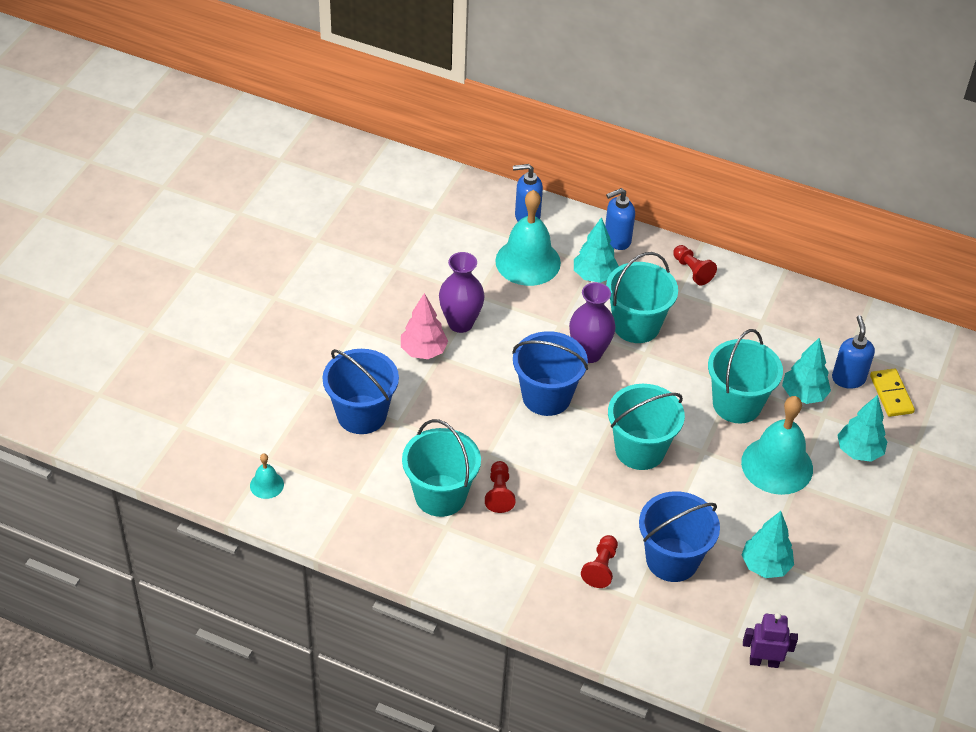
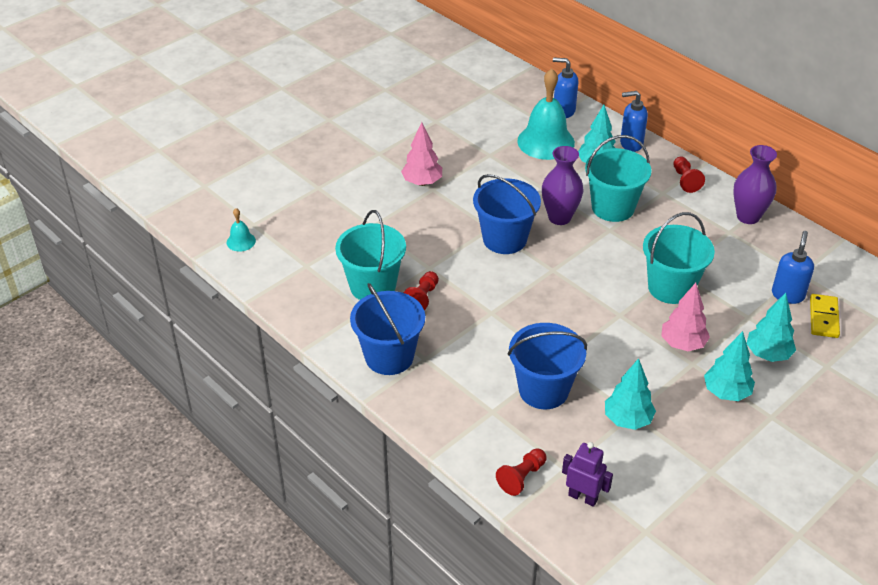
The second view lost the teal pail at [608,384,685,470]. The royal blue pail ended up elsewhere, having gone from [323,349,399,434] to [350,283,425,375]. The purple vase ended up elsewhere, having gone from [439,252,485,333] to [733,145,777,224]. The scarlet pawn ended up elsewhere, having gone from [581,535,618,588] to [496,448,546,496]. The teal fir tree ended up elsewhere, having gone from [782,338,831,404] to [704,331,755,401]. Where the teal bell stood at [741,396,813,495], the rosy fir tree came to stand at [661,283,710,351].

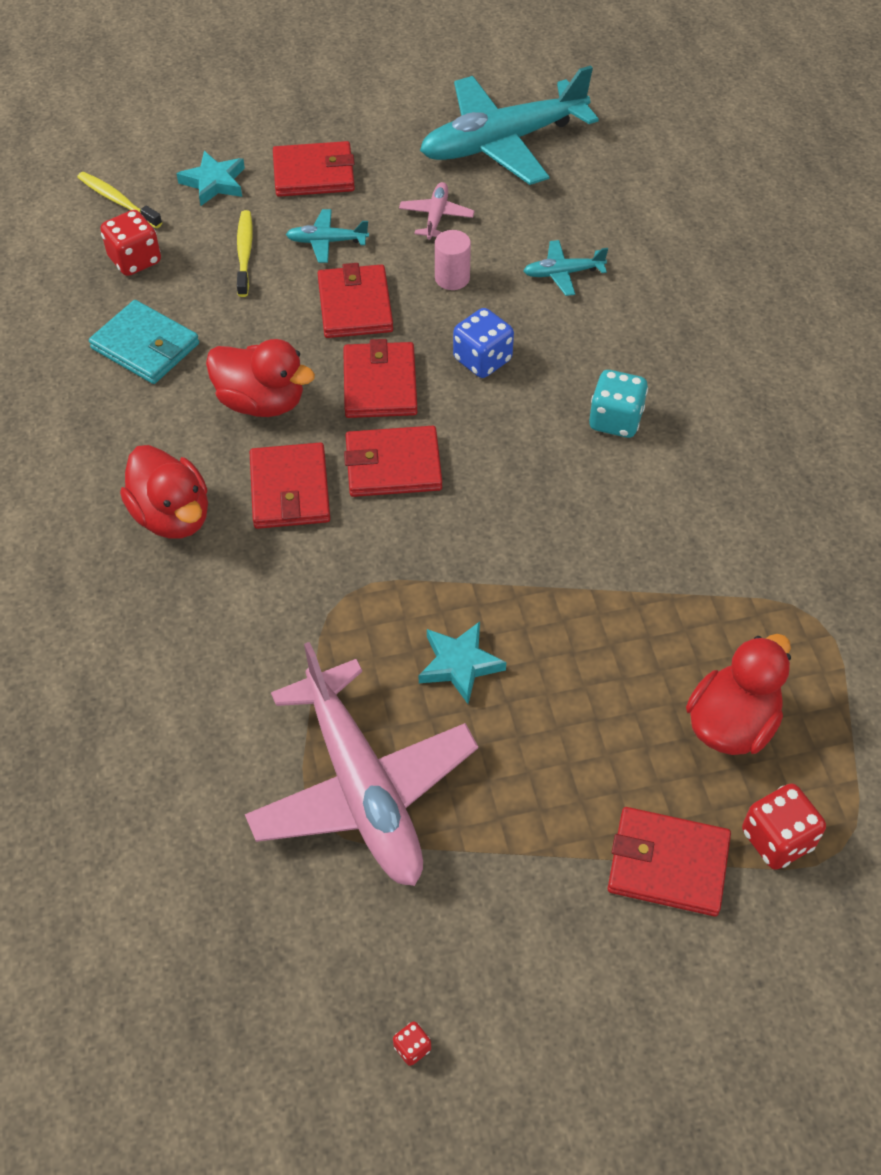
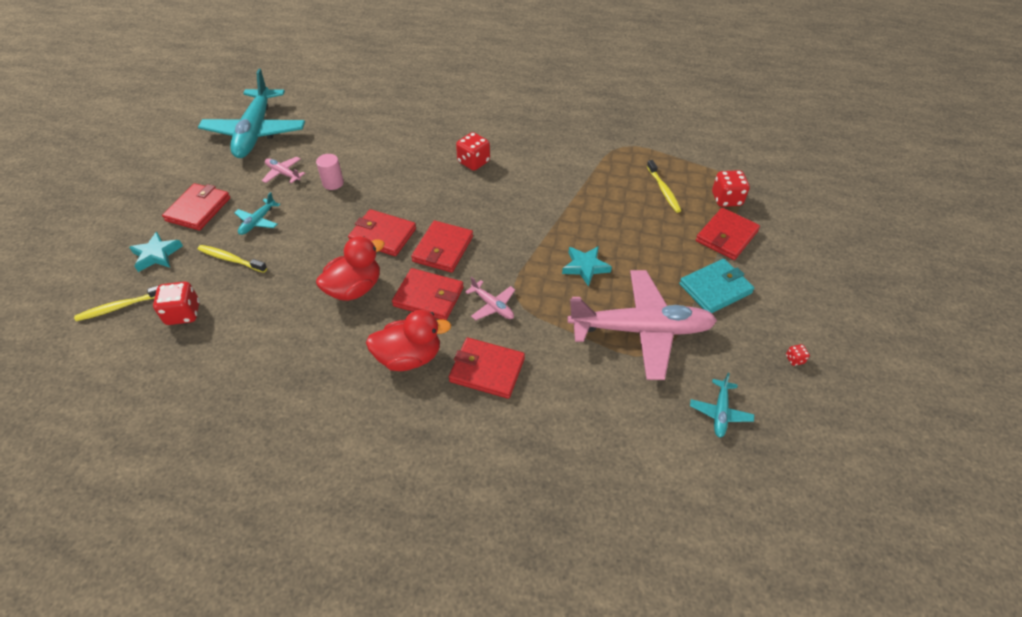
The second view lost the royal blue dice at [453,308,514,378]. The second view gained the rosy toy plane at [465,277,515,320]. The teal wallet ended up elsewhere, having gone from [89,300,199,384] to [679,259,755,313]. The scarlet wallet ended up elsewhere, having gone from [317,263,393,338] to [449,338,525,399]. The teal toy plane ended up elsewhere, having gone from [524,240,608,296] to [690,373,754,438]. Where the scarlet rubber duck stood at [686,634,791,755], the golden dental brush came to stand at [647,160,682,213]. What was the teal dice at [589,370,648,438] turned into the scarlet dice at [456,132,490,171].

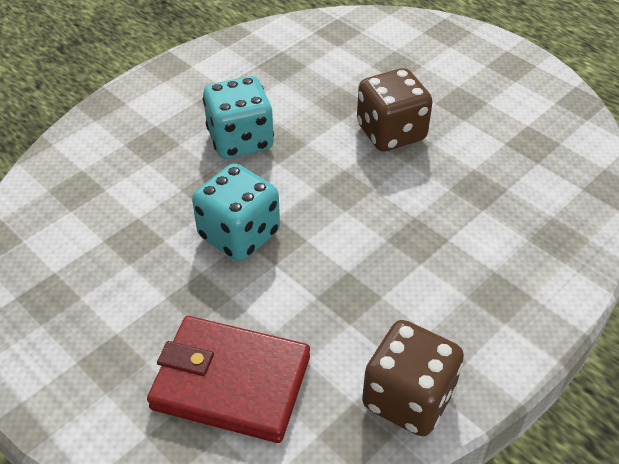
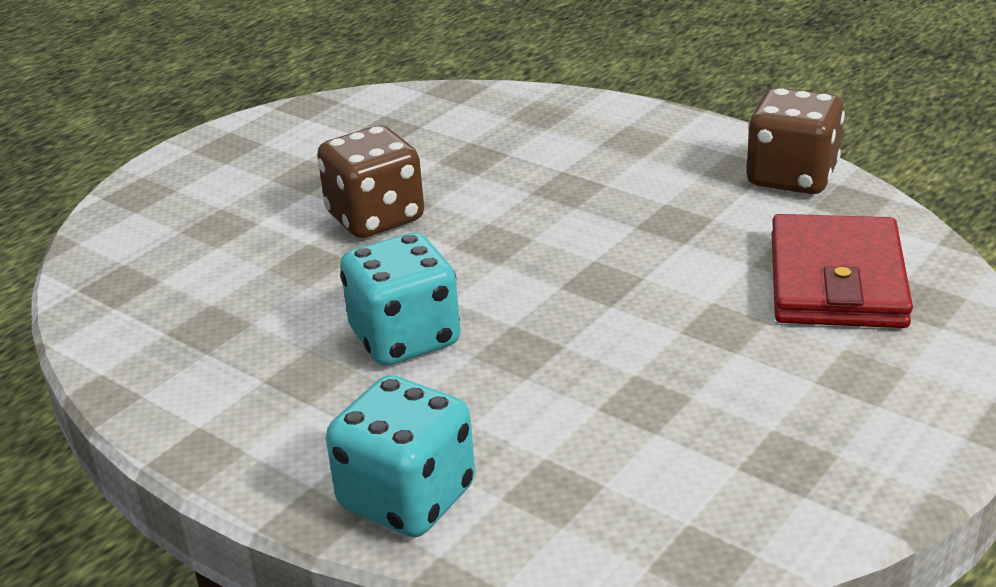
The teal dice ended up elsewhere, having gone from [192,163,280,261] to [326,375,475,537].

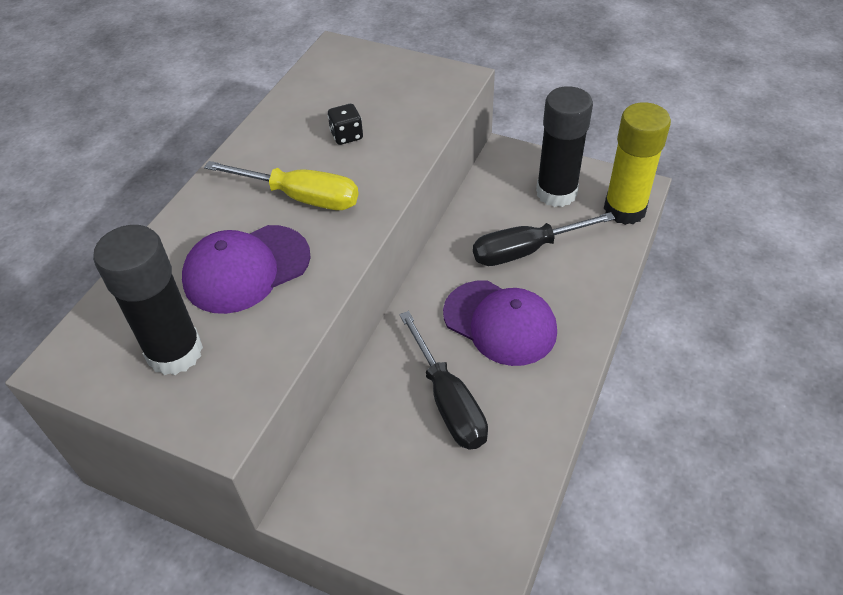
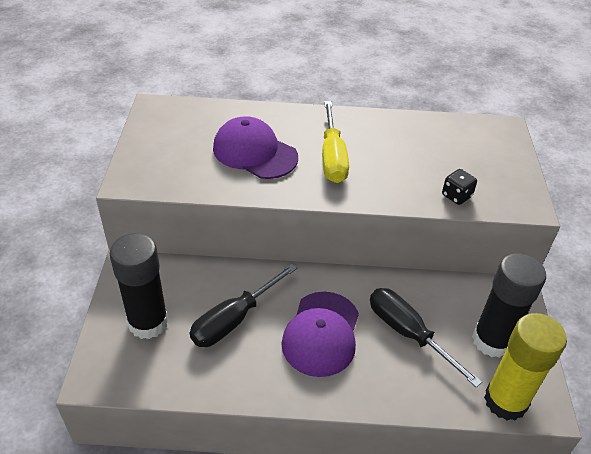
The black glue ended up elsewhere, having gone from [93,225,203,375] to [109,233,169,339]. The black dice ended up elsewhere, having gone from [328,104,363,145] to [442,169,477,205].

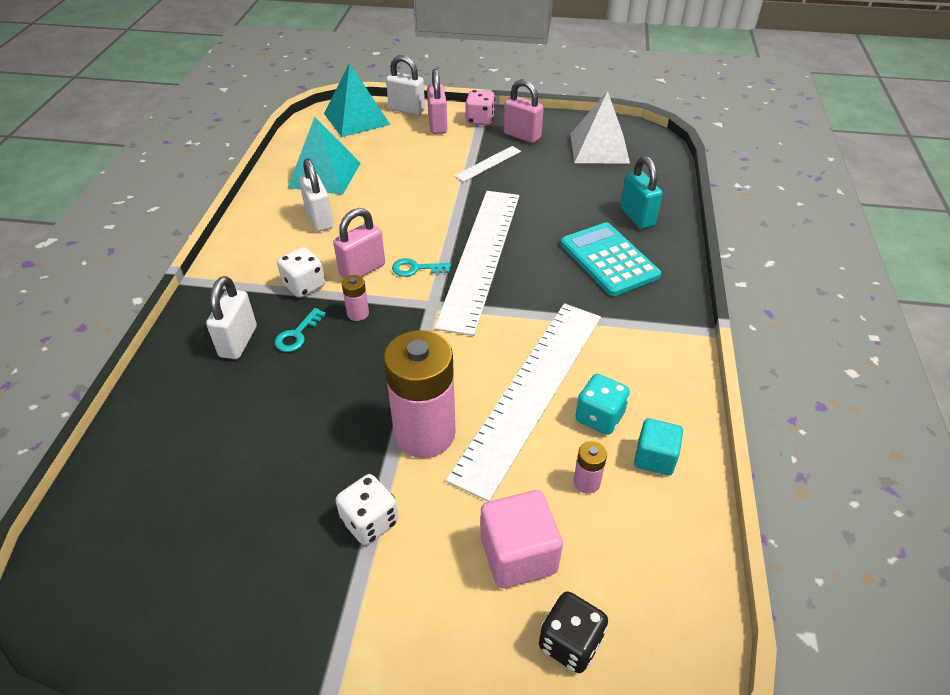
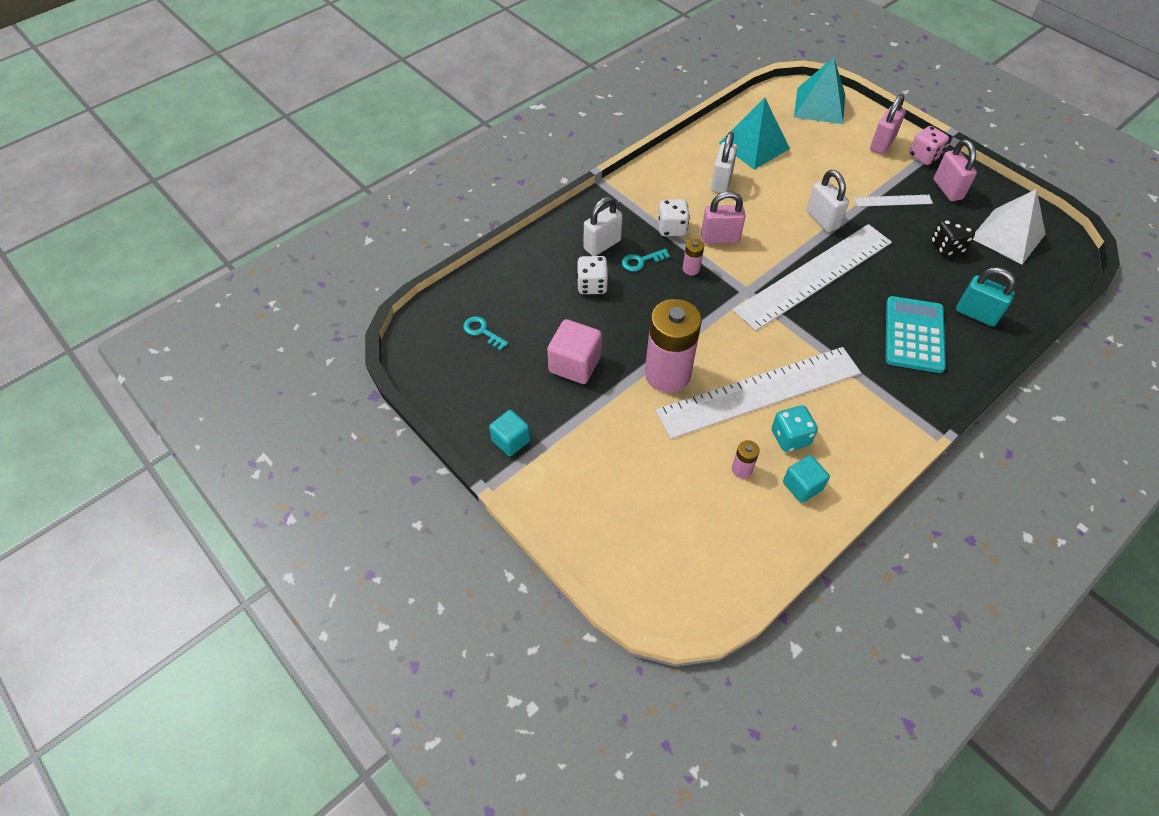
The second view gained the teal block at [489,410,530,456]. The white dice ended up elsewhere, having gone from [336,474,398,545] to [577,256,609,294]. The white small lock ended up elsewhere, having gone from [386,55,425,115] to [807,170,849,232]. The teal door key ended up elsewhere, having gone from [392,258,451,277] to [463,316,509,351]. The rosy block ended up elsewhere, having gone from [480,490,563,588] to [547,319,602,384]. The black dice ended up elsewhere, having gone from [539,591,608,673] to [931,216,975,256]. The teal small lock at [620,156,663,229] ended up facing another way, 75 degrees counterclockwise from before.

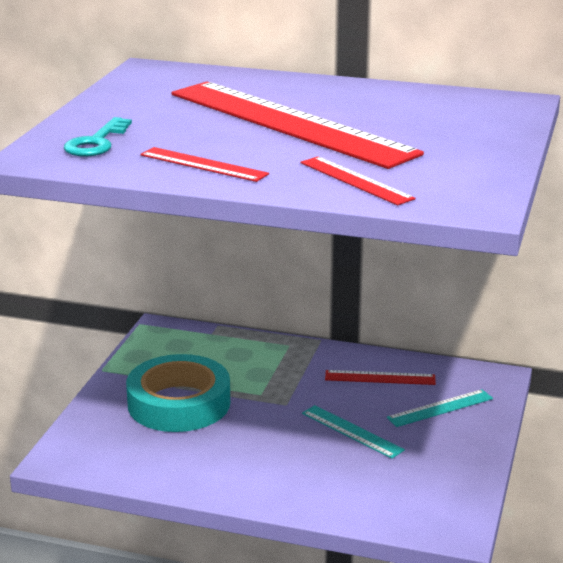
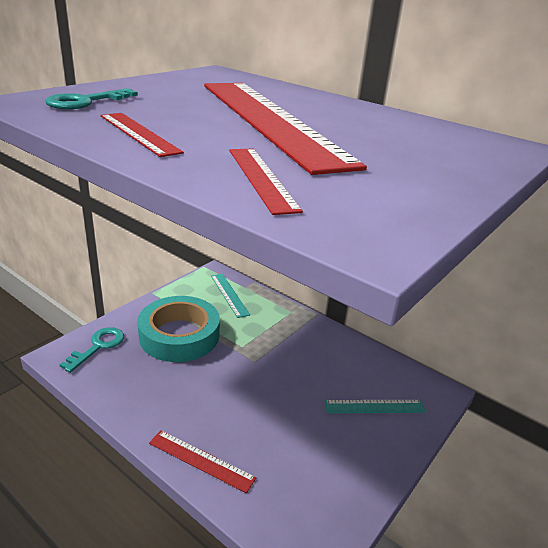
The second view gained the teal door key at [60,327,124,373]. The teal measuring stick ended up elsewhere, having gone from [302,405,405,459] to [211,274,250,318]. The scarlet measuring stick ended up elsewhere, having gone from [325,370,436,385] to [149,430,256,493].

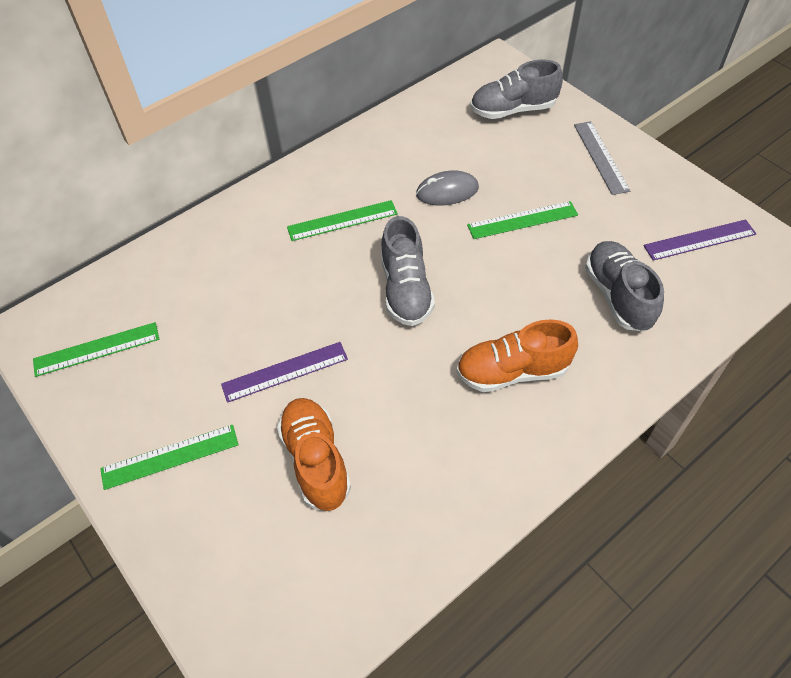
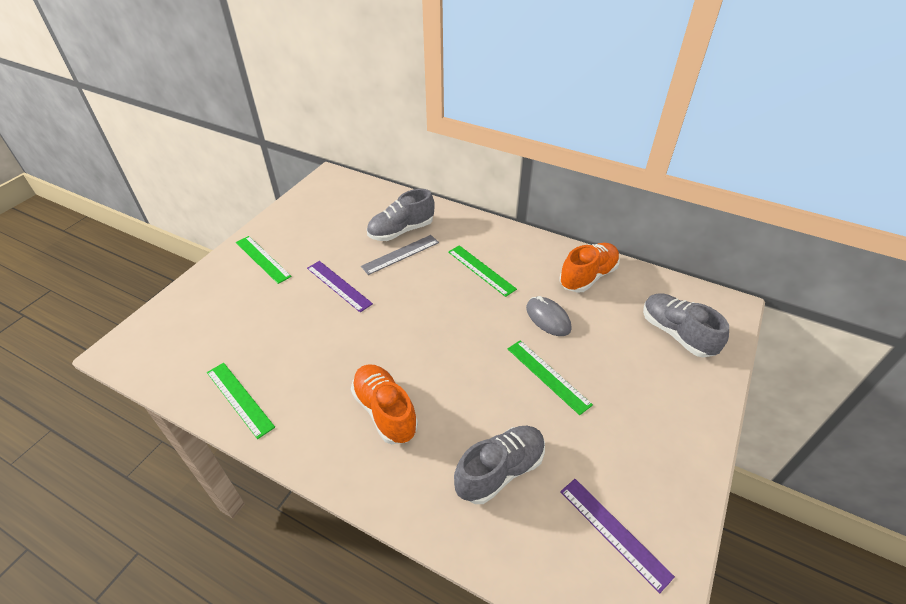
The emerald measuring stick ended up elsewhere, having gone from [33,322,159,377] to [207,363,275,439]. The orange-coloured sneaker ended up elsewhere, having gone from [277,398,351,511] to [560,243,620,293]. The grey sneaker ended up elsewhere, having gone from [381,216,435,326] to [367,189,435,241]. The grey measuring stick ended up elsewhere, having gone from [574,121,630,195] to [361,235,439,275].

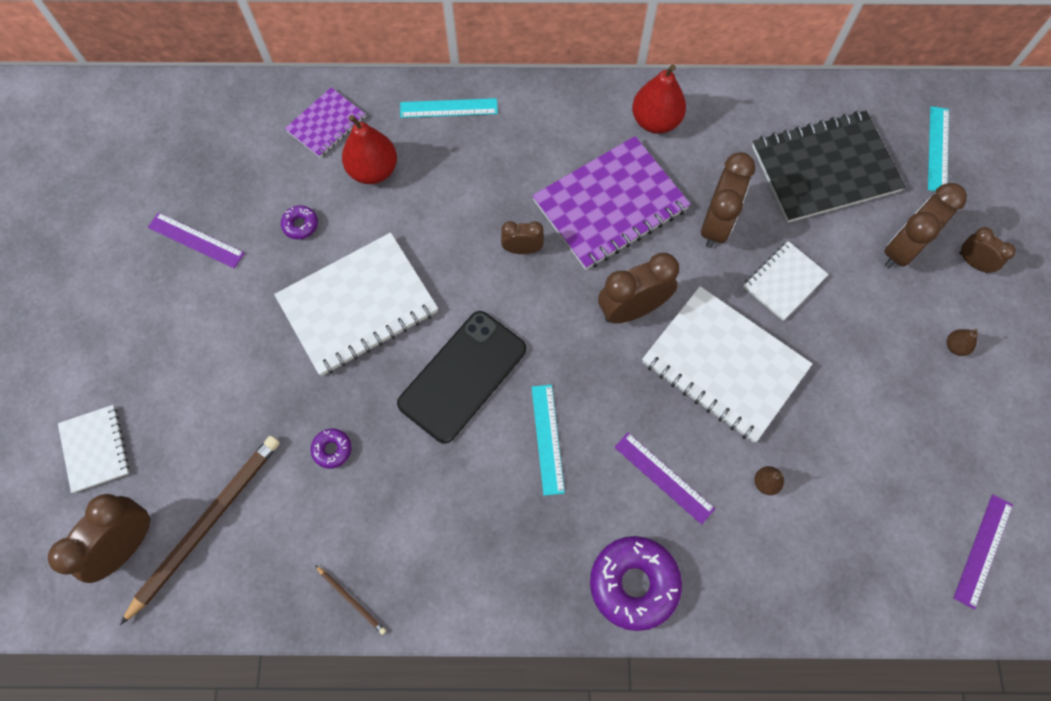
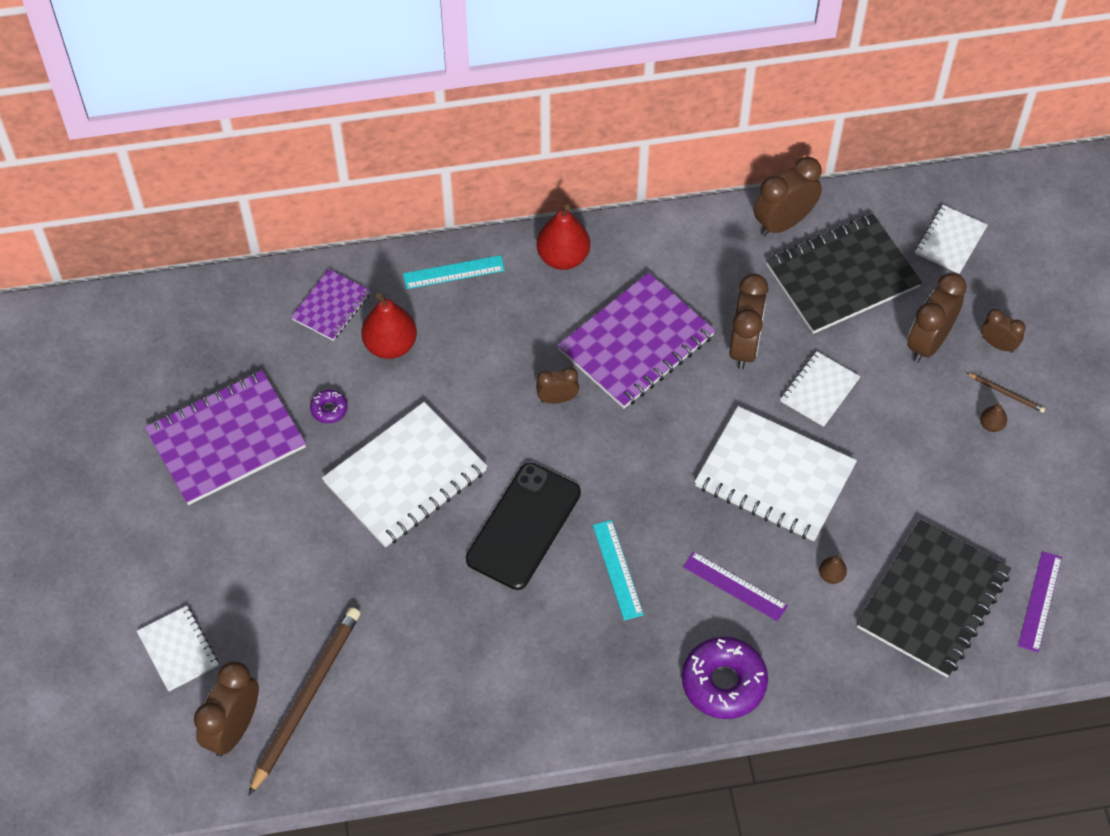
The second view lost the purple glazed donut at [311,429,351,469]. The second view gained the black notebook at [857,519,1011,678]. The dark brown wooden pencil ended up elsewhere, having gone from [315,565,386,635] to [966,372,1045,413]. The dark brown alarm clock ended up elsewhere, having gone from [598,253,679,324] to [754,157,822,236]. The scarlet pear fruit ended up elsewhere, having gone from [632,64,686,134] to [537,205,590,270]. Where the purple measuring stick stood at [148,212,245,269], the purple notebook came to stand at [145,371,306,505]. Where the teal measuring stick stood at [928,106,949,191], the white notebook came to stand at [915,205,988,274].

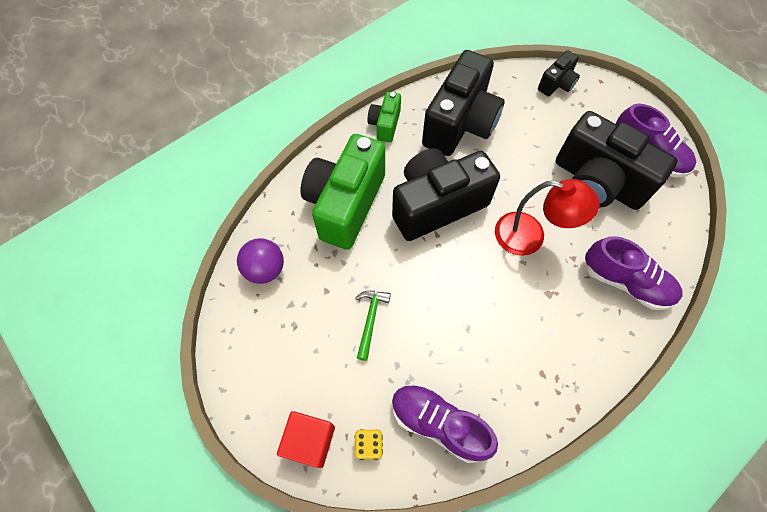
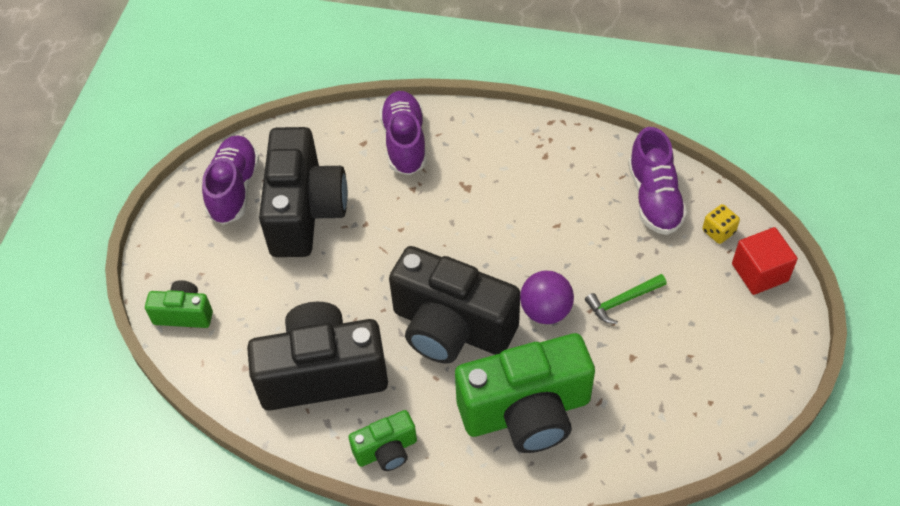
The second view lost the scarlet reading lamp at [495,179,600,256]. The purple play ball ended up elsewhere, having gone from [237,238,284,284] to [520,271,574,324]. What was the black camera at [538,51,580,96] turned into the emerald camera at [145,280,213,328].

